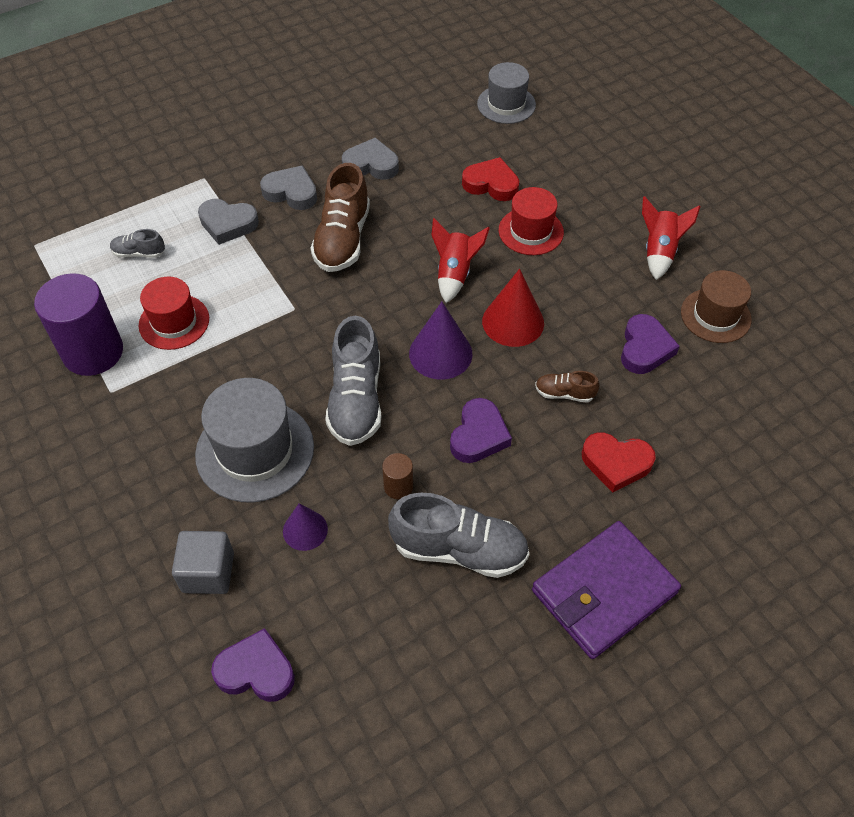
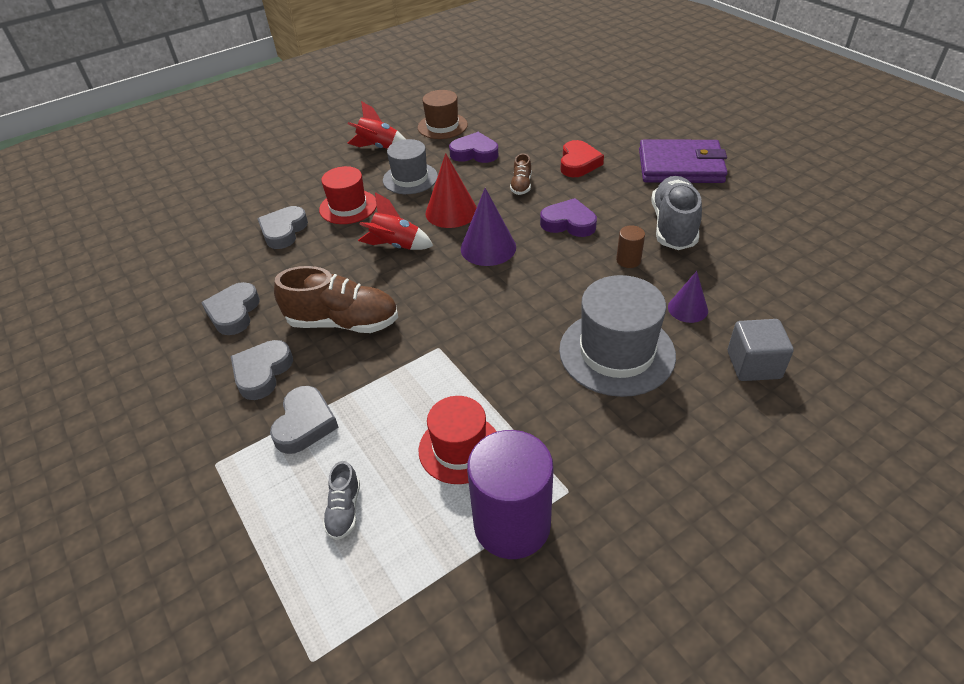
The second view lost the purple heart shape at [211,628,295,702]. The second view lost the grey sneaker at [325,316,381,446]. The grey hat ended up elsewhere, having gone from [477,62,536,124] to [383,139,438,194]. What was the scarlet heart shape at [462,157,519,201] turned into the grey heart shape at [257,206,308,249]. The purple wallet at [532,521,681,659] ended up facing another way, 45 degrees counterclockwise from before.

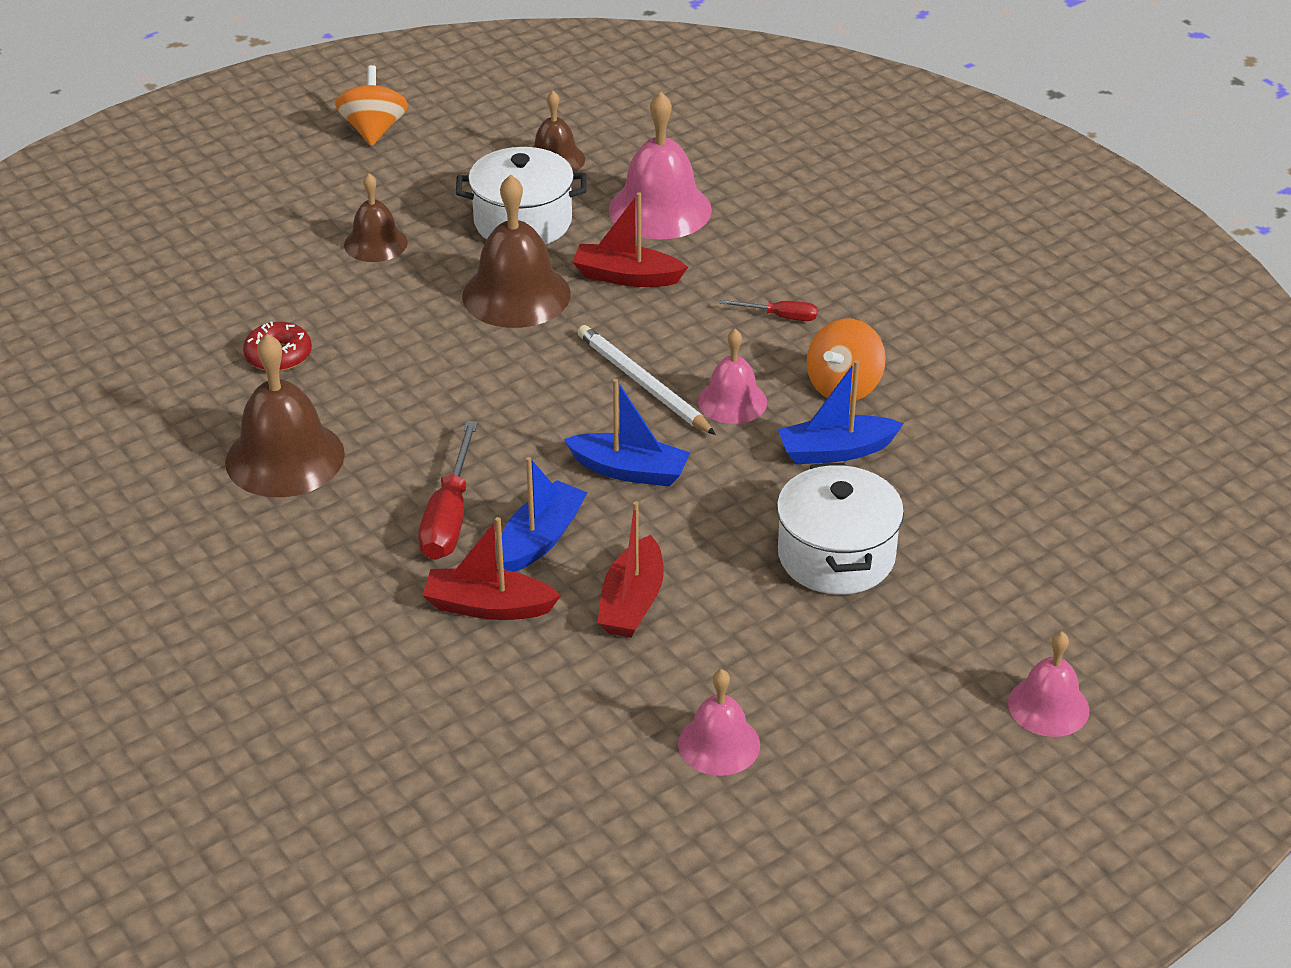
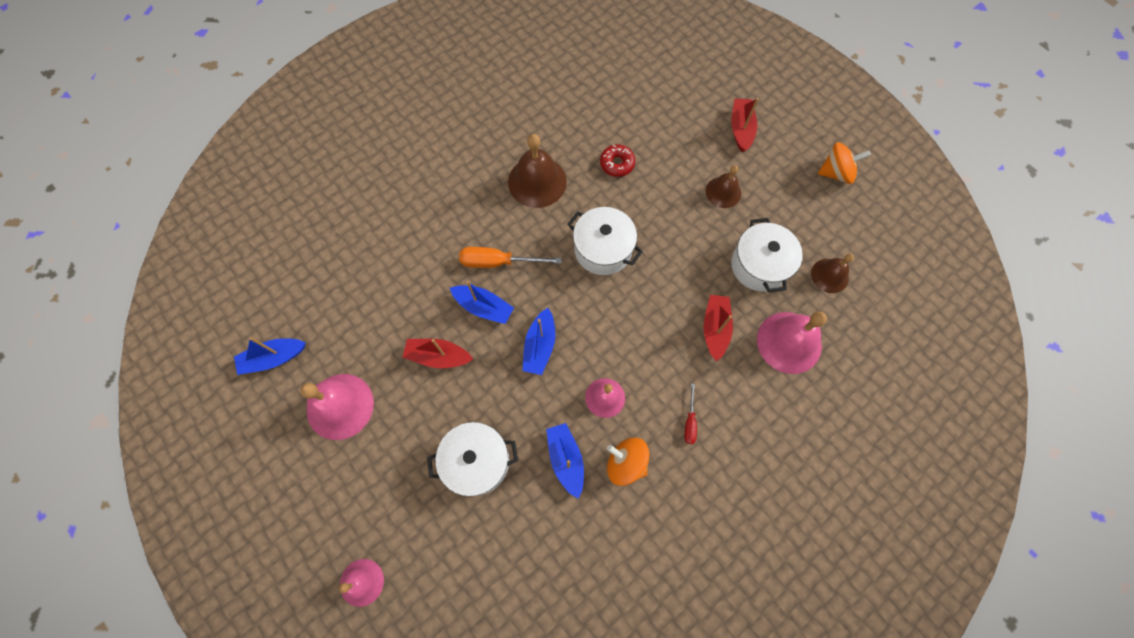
The second view lost the dark brown bell at [462,174,571,328]. The second view lost the white wooden pencil at [577,325,716,435]. The second view gained the royal blue boat at [234,337,306,375]. The second view gained the white cooking pot at [567,207,643,275]. The scarlet boat ended up elsewhere, having gone from [422,517,561,620] to [731,98,759,152]. What was the scarlet screwdriver at [418,421,478,560] turned into the orange-coloured screwdriver at [459,247,561,268]. The size of the rosy bell at [678,669,760,776] changed by a factor of 1.66.

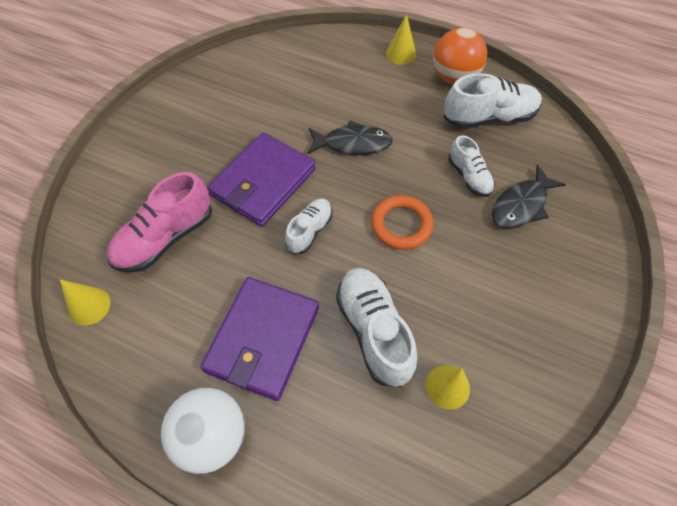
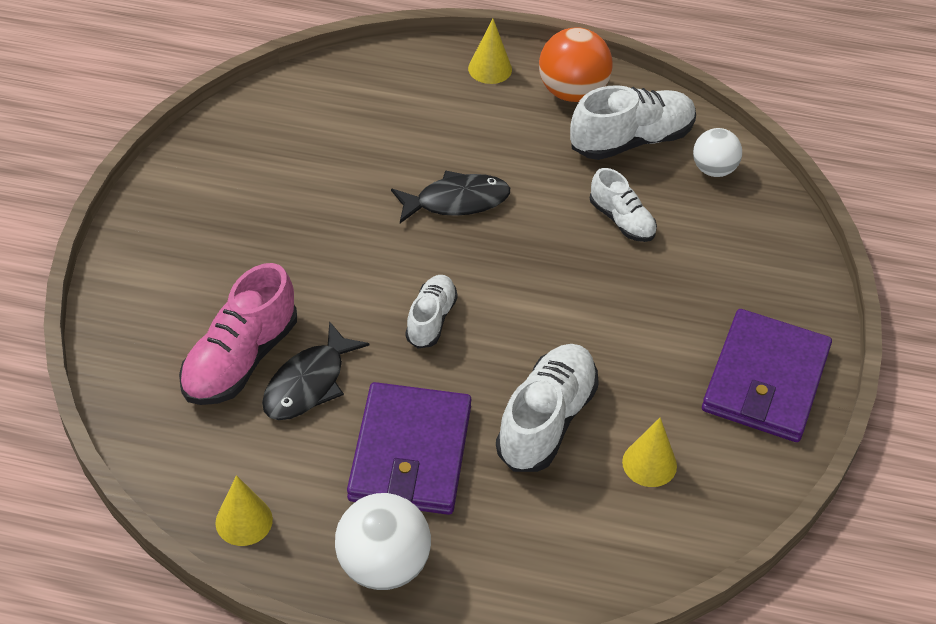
The second view lost the orange-coloured hoop at [371,195,434,250]. The second view gained the white play ball at [693,128,742,177]. The golden solid cone ended up elsewhere, having gone from [60,280,111,326] to [215,475,273,546]. The purple wallet ended up elsewhere, having gone from [207,132,316,227] to [702,309,832,442]. The black toy fish ended up elsewhere, having gone from [492,165,566,229] to [262,321,369,420]. The white sneaker at [336,268,417,387] ended up facing another way, 60 degrees clockwise from before.

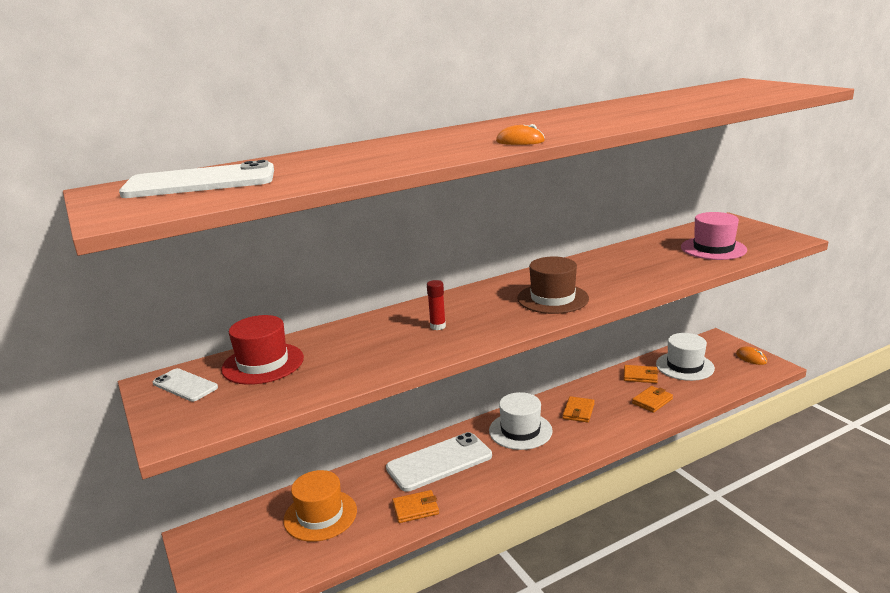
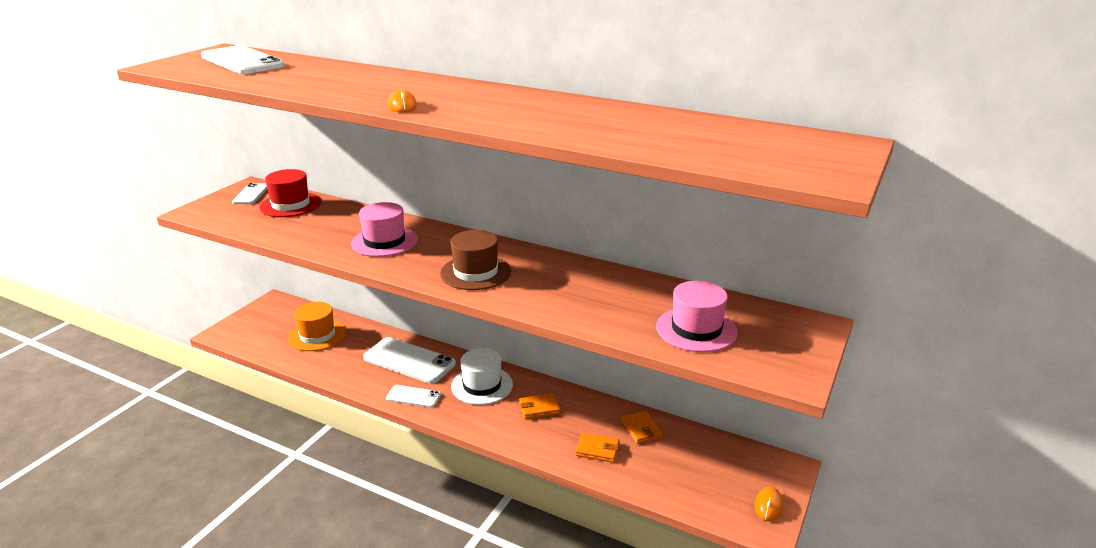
The second view lost the orange-coloured wallet at [392,490,439,523]. The second view lost the white hat at [656,333,715,381]. The second view gained the white mobile phone at [386,385,441,408]. Where the scarlet glue stood at [427,280,446,330], the rosy hat came to stand at [351,202,418,257].

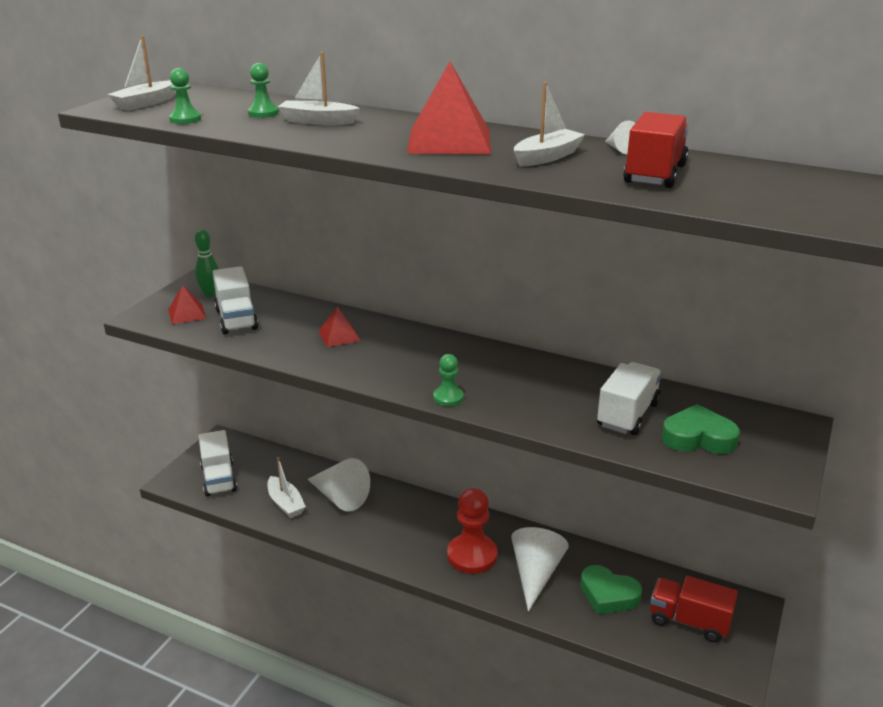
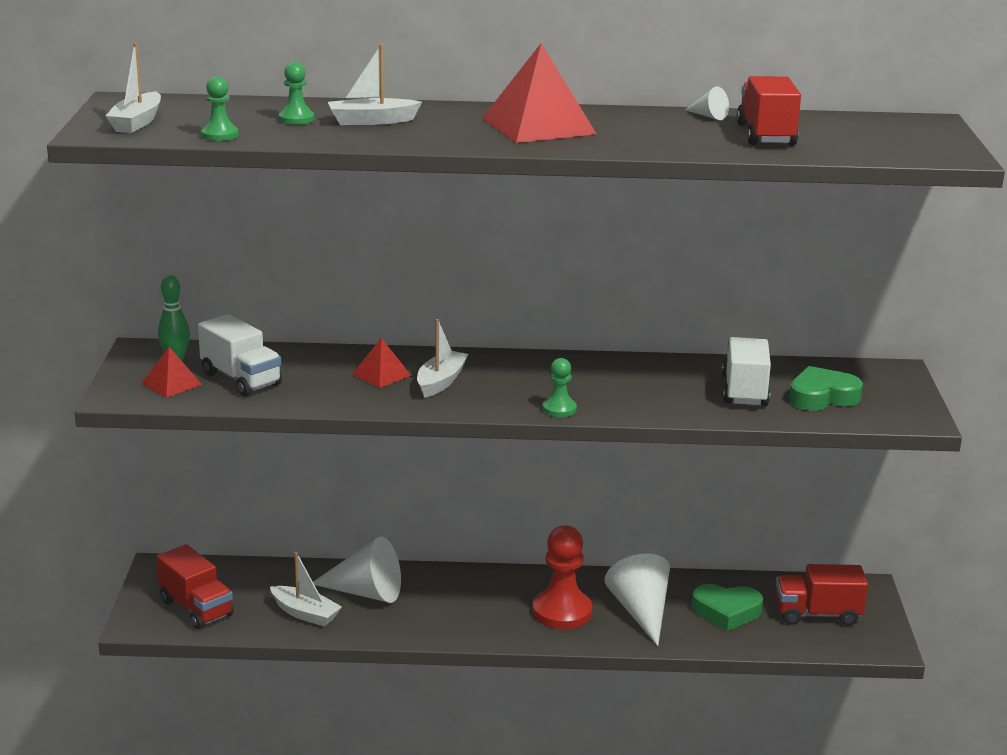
The white boat ended up elsewhere, having gone from [514,82,585,167] to [417,319,468,398]. What was the white lorry at [199,430,237,497] turned into the scarlet lorry at [156,544,234,629].

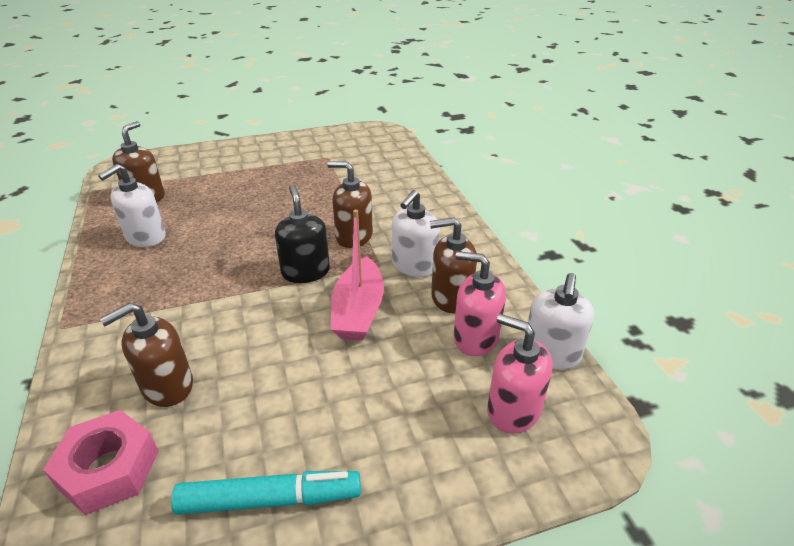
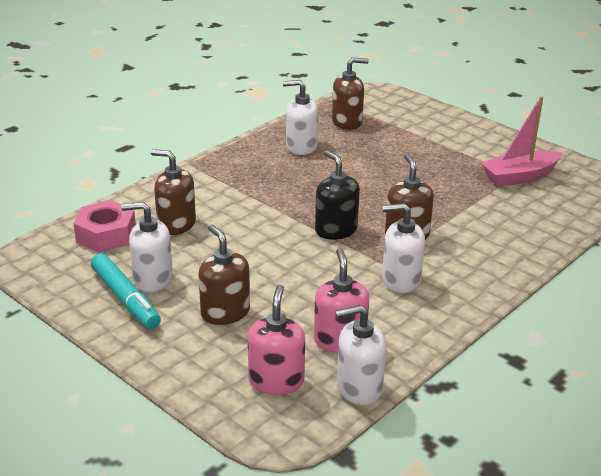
The second view gained the white pump bottle at [121,202,173,292]. The rosy boat ended up elsewhere, having gone from [331,209,384,341] to [481,96,562,187]. The dark brown pump bottle ended up elsewhere, having gone from [430,217,477,313] to [198,224,250,325]. The black pump bottle at [275,185,330,283] ended up facing another way, 75 degrees counterclockwise from before.

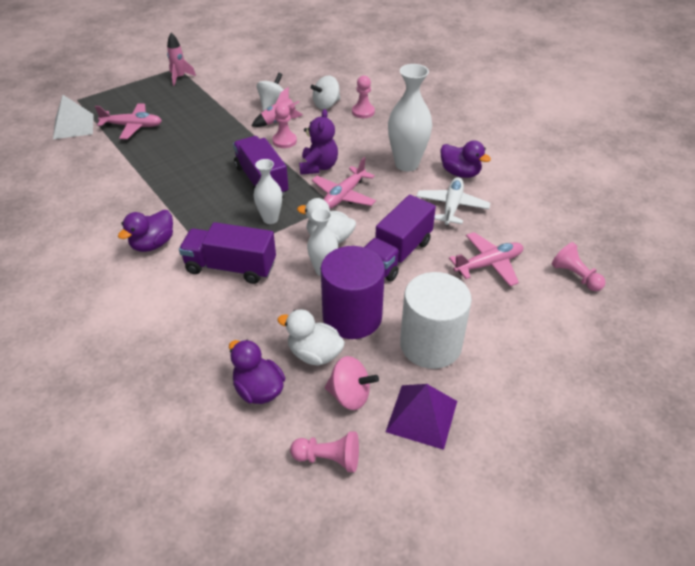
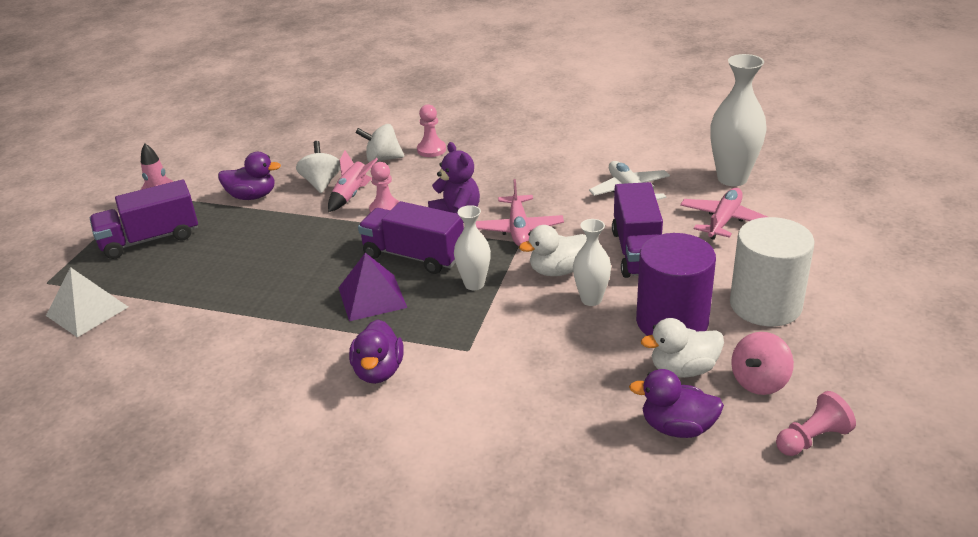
The second view lost the rosy toy plane at [95,103,162,139]. The second view lost the rosy pawn at [552,242,606,291]. The purple lorry ended up elsewhere, having gone from [179,222,276,284] to [90,180,198,259]. The purple pyramid shape ended up elsewhere, having gone from [386,384,457,450] to [339,253,407,321]. The white vase ended up elsewhere, having gone from [388,64,432,172] to [710,54,767,186]. The purple rubber duck ended up elsewhere, having gone from [440,140,491,178] to [218,152,281,200]. The white toy top at [310,75,340,109] ended up facing another way, 75 degrees clockwise from before. The rosy toy top at [325,356,379,410] ended up facing another way, 150 degrees clockwise from before.

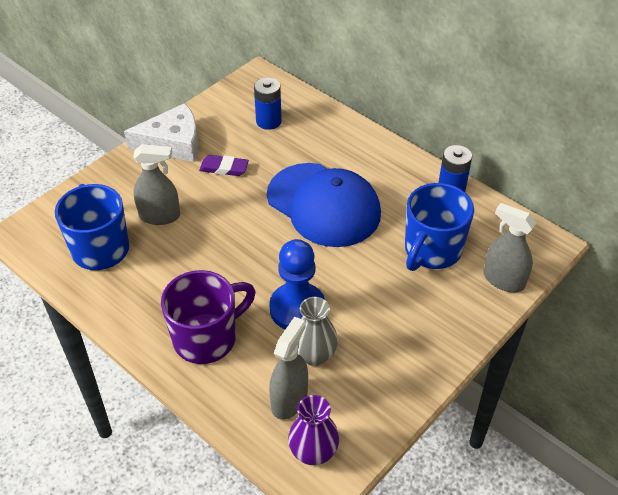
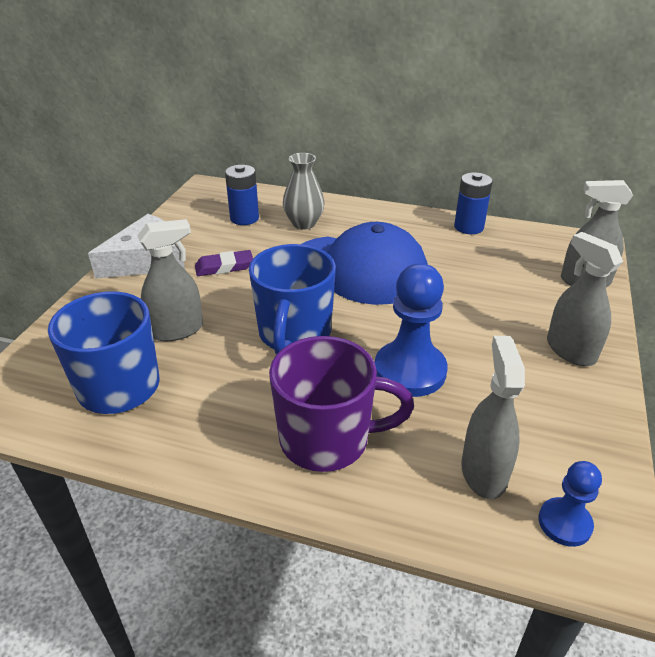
The second view gained the grey spray bottle at [547,232,623,366]. The grey vase ended up elsewhere, having gone from [298,297,338,366] to [283,153,325,230]. The royal blue mug ended up elsewhere, having gone from [405,183,474,271] to [249,244,336,355]. Where the purple vase stood at [288,395,339,465], the royal blue pawn came to stand at [539,461,602,547]. The purple mug at [161,270,256,364] ended up facing another way, 60 degrees clockwise from before.

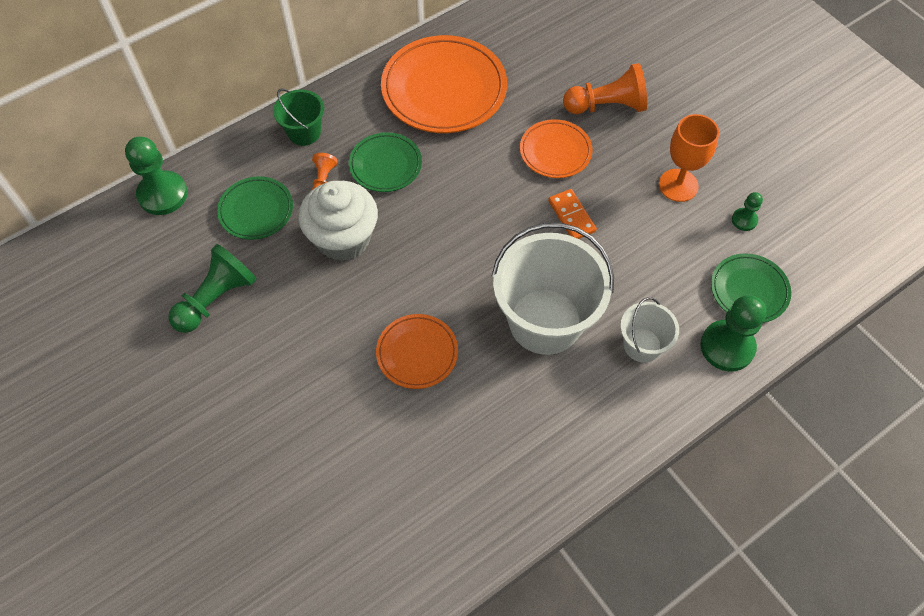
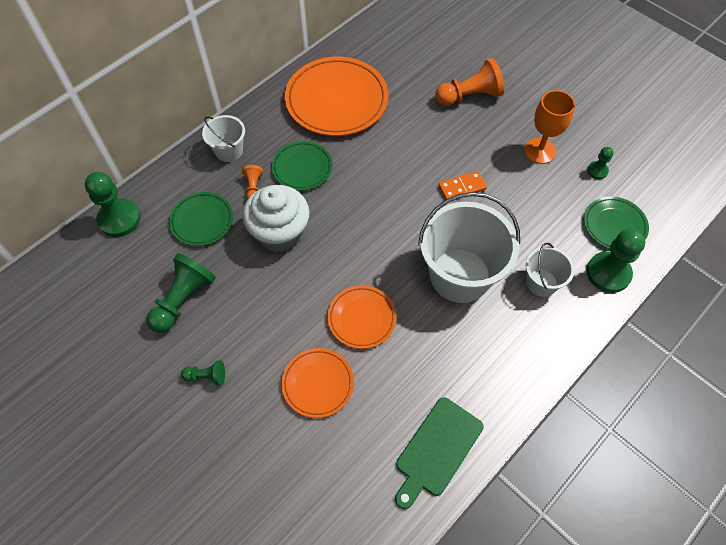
The second view gained the emerald pawn at [181,361,225,385]. The second view gained the emerald bread board at [395,398,484,509]. The orange-coloured dinner plate ended up elsewhere, having gone from [520,119,592,178] to [282,348,354,418]. What was the emerald pail at [273,89,324,146] turned into the white pail at [202,115,245,162]. The orange-coloured domino at [548,189,597,239] ended up facing another way, 75 degrees counterclockwise from before.

